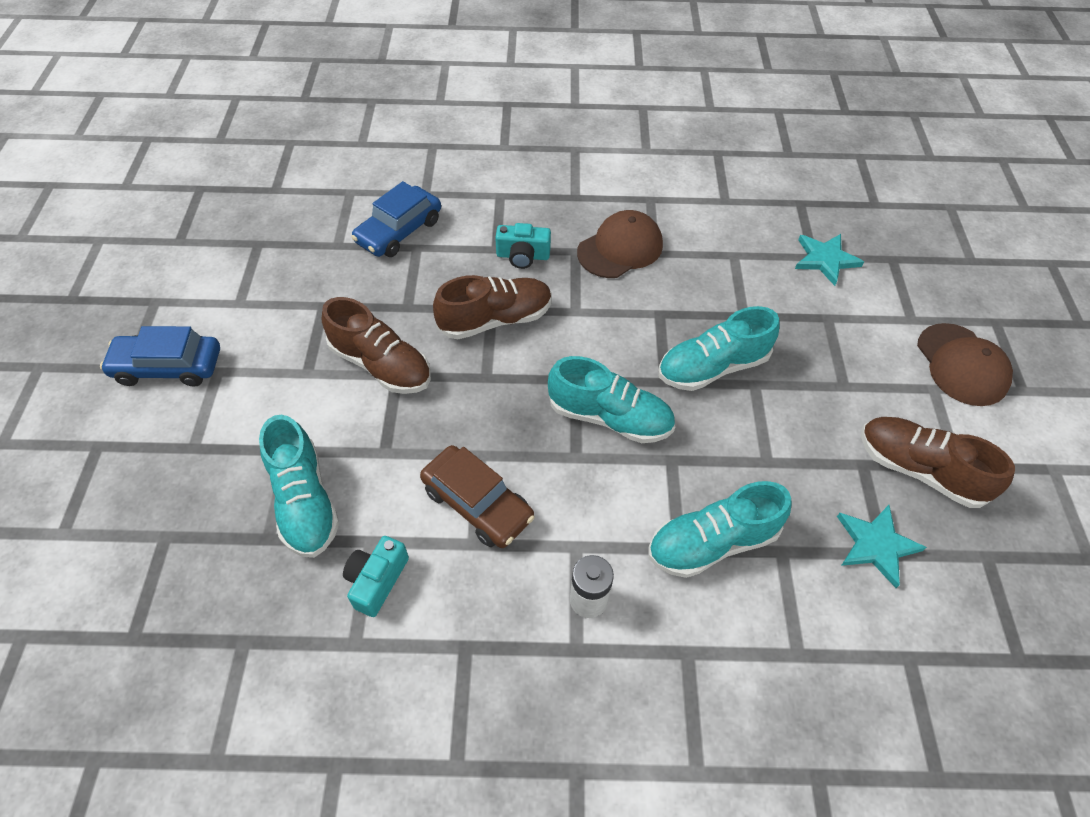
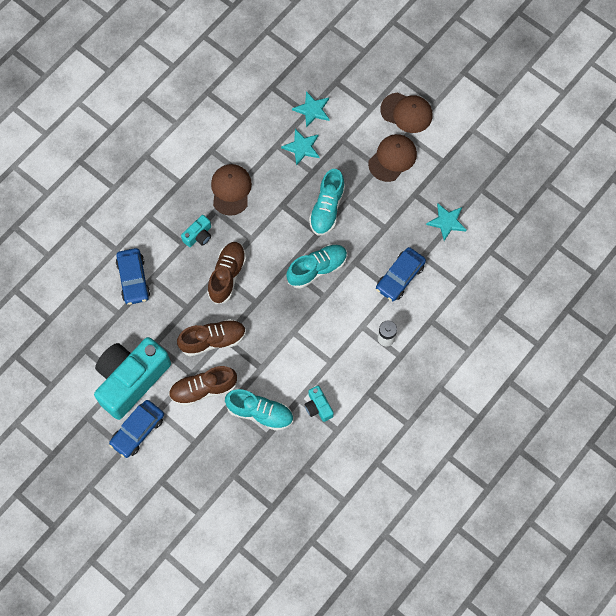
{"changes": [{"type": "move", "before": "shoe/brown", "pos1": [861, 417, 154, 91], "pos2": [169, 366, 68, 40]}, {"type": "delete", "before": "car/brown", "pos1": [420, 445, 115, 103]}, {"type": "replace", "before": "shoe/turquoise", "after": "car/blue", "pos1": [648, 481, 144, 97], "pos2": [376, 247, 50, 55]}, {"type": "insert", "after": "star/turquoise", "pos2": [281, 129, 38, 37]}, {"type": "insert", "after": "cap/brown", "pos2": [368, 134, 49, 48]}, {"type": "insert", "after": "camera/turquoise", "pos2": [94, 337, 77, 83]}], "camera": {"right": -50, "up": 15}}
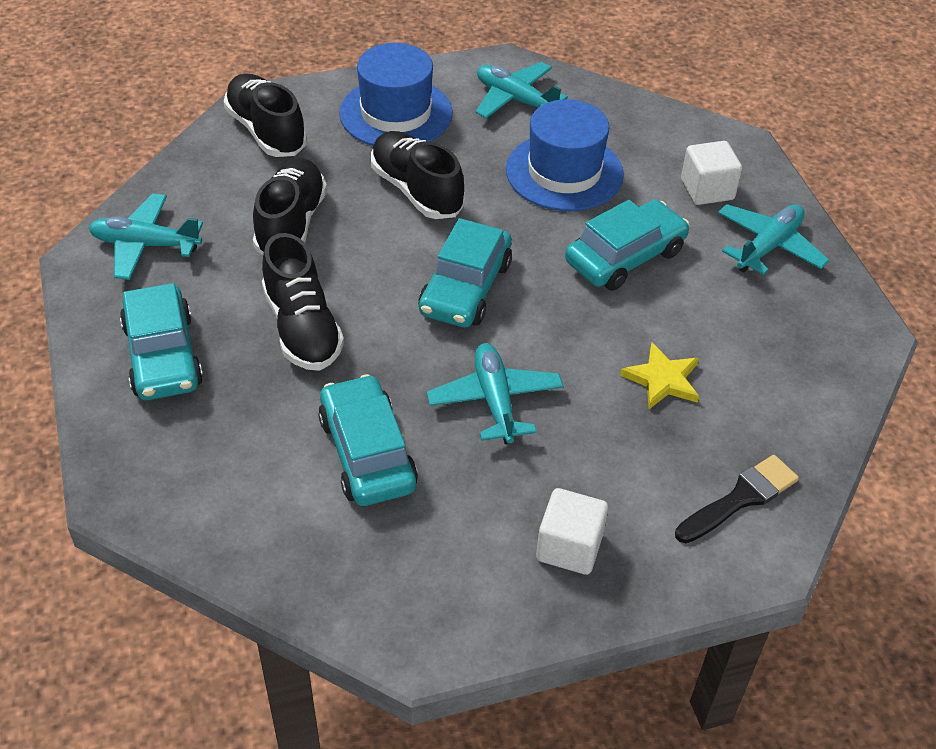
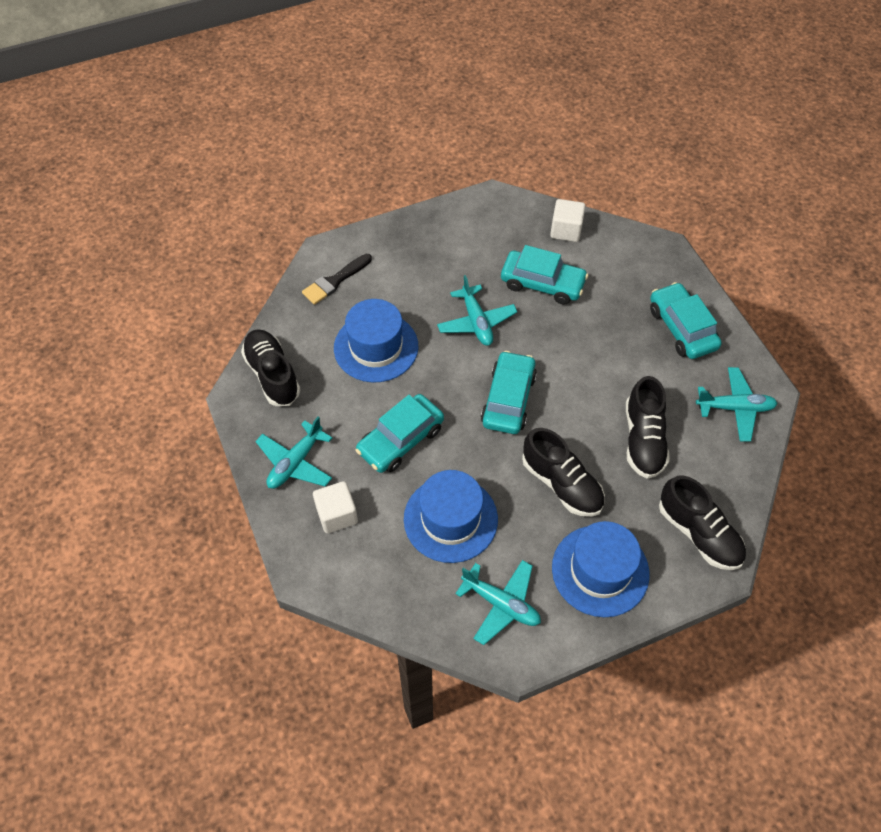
{"changes": [{"type": "move", "before": "shoe/black", "pos1": [262, 233, 82, 138], "pos2": [241, 329, 59, 77]}, {"type": "replace", "before": "star/yellow", "after": "hat/blue", "pos1": [620, 342, 79, 67], "pos2": [334, 299, 84, 84]}, {"type": "rotate", "before": "car/turquoise", "pos1": [318, 374, 100, 132], "pos2": [501, 245, 87, 60], "turn": -45}, {"type": "move", "before": "cube/white", "pos1": [536, 488, 72, 87], "pos2": [550, 199, 35, 43]}], "camera": {"right": 175, "up": 10}}
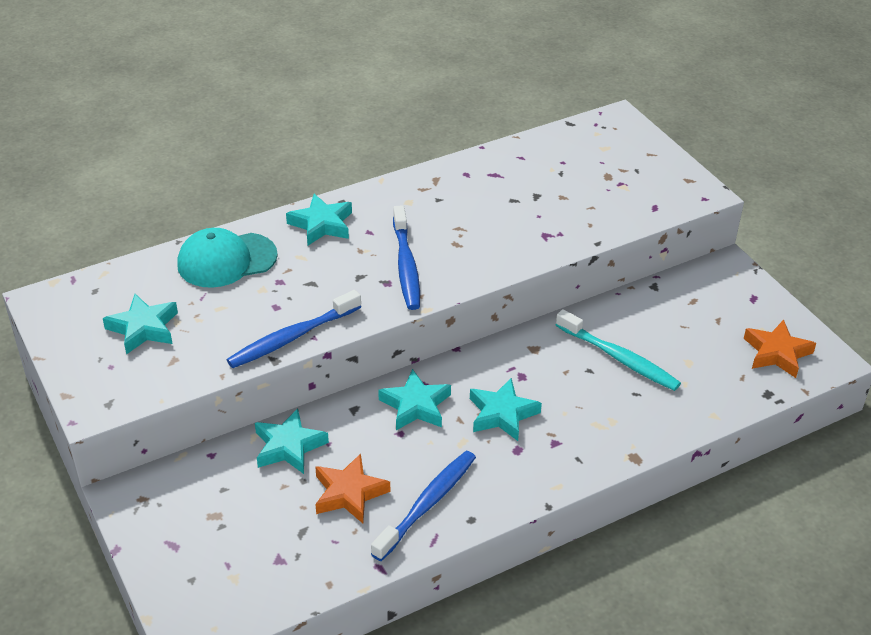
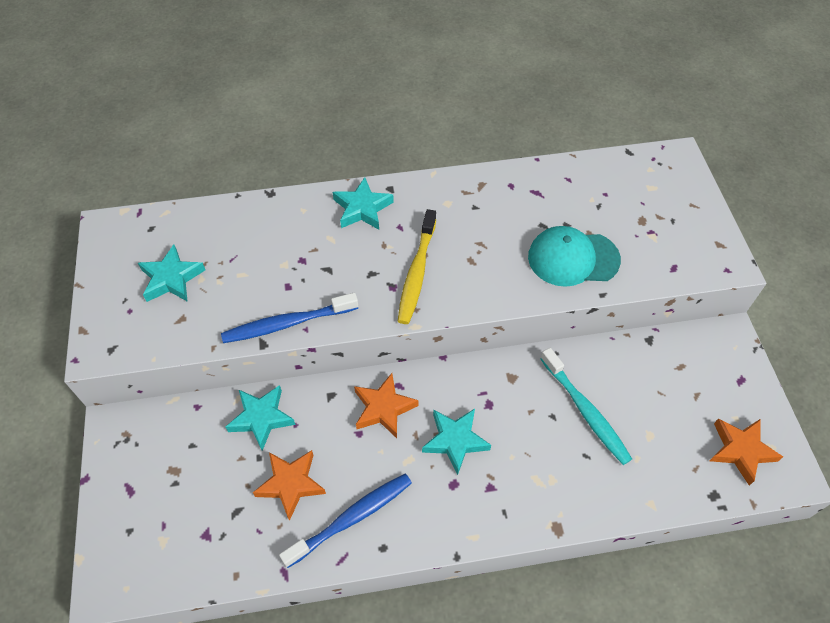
{"changes": [{"type": "recolor", "before": "toothbrush/blue", "after": "toothbrush/yellow", "pos1": [393, 205, 27, 105], "pos2": [398, 209, 38, 115]}, {"type": "move", "before": "cap/turquoise", "pos1": [177, 228, 101, 60], "pos2": [528, 226, 93, 61]}, {"type": "recolor", "before": "star/turquoise", "after": "star/orange", "pos1": [378, 369, 73, 61], "pos2": [354, 373, 65, 65]}], "camera": {"right": 20, "up": 15}}
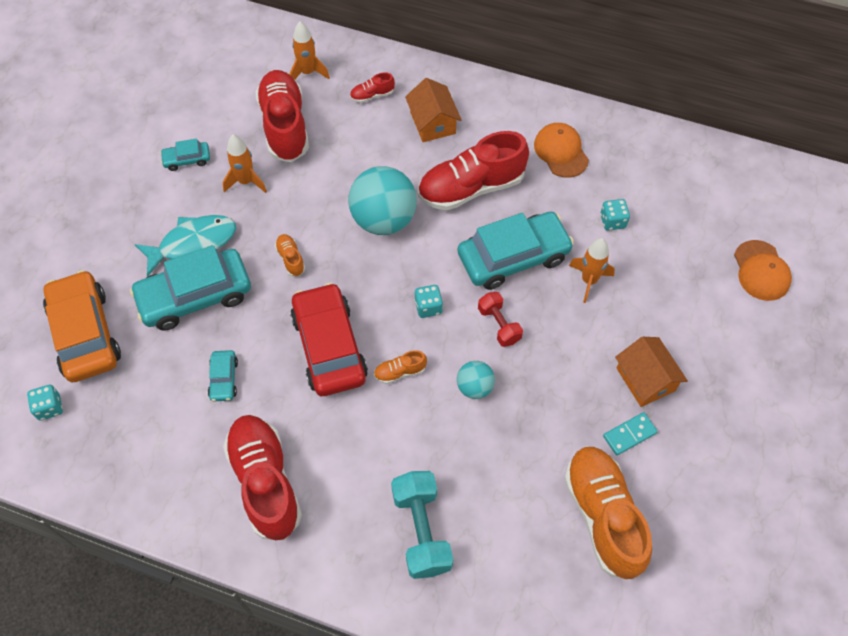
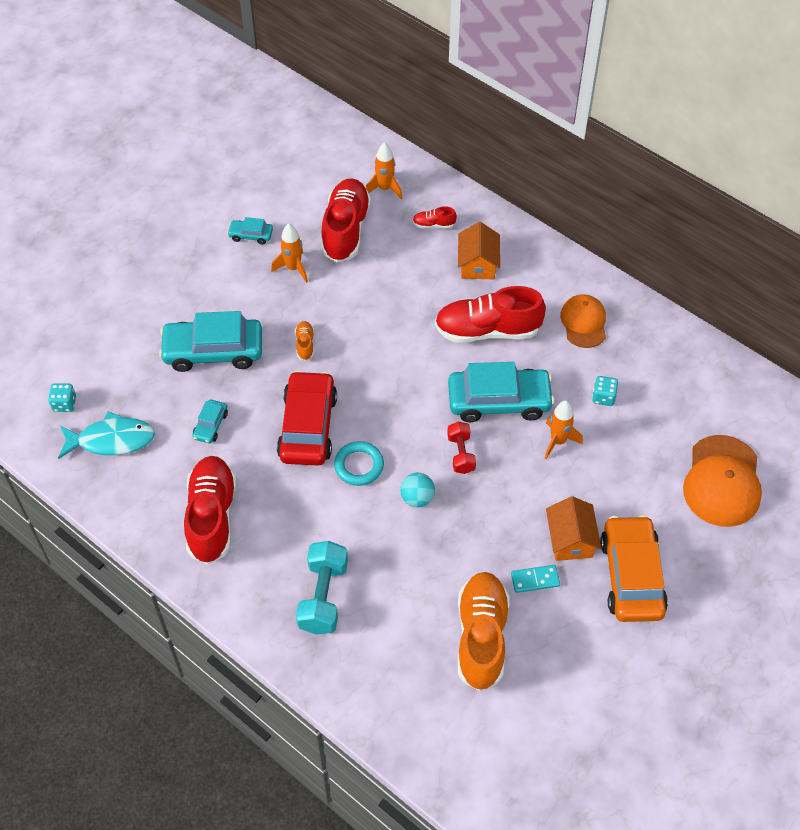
{"changes": [{"type": "delete", "before": "ball/turquoise", "pos1": [348, 166, 69, 69]}, {"type": "move", "before": "fish/turquoise", "pos1": [135, 215, 101, 62], "pos2": [58, 412, 97, 47]}, {"type": "resize", "before": "cap/orange", "pos1": [734, 240, 58, 61], "pos2": [683, 435, 79, 92], "scale": 1.55}, {"type": "move", "before": "car/orange", "pos1": [43, 270, 78, 112], "pos2": [600, 515, 68, 107]}, {"type": "delete", "before": "dice/turquoise", "pos1": [415, 285, 28, 33]}, {"type": "replace", "before": "shoe/orange", "after": "ring/turquoise", "pos1": [374, 350, 53, 34], "pos2": [334, 441, 50, 45]}], "camera": {"right": 20, "up": -5}}
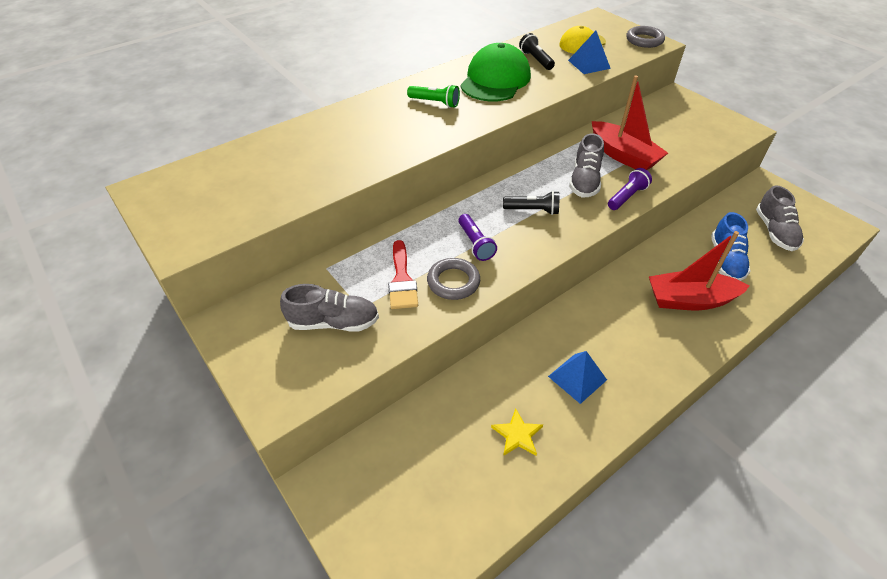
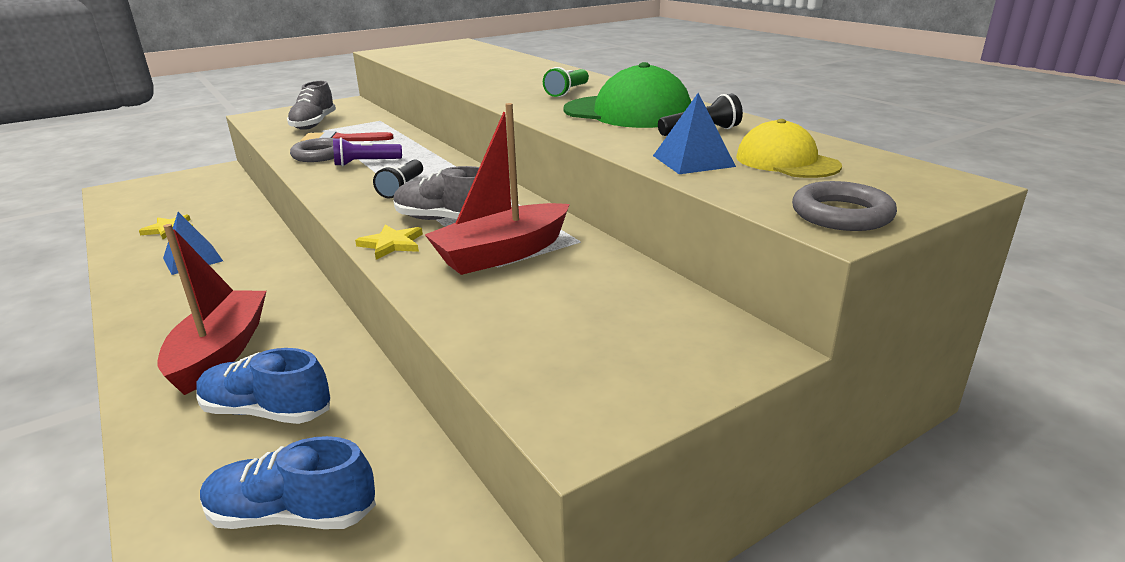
{"changes": [{"type": "replace", "before": "flashlight/purple", "after": "star/yellow", "pos1": [608, 168, 44, 42], "pos2": [355, 225, 68, 35]}, {"type": "recolor", "before": "shoe/grey", "after": "shoe/blue", "pos1": [756, 185, 48, 66], "pos2": [200, 436, 176, 93]}], "camera": {"right": 95, "up": -20}}
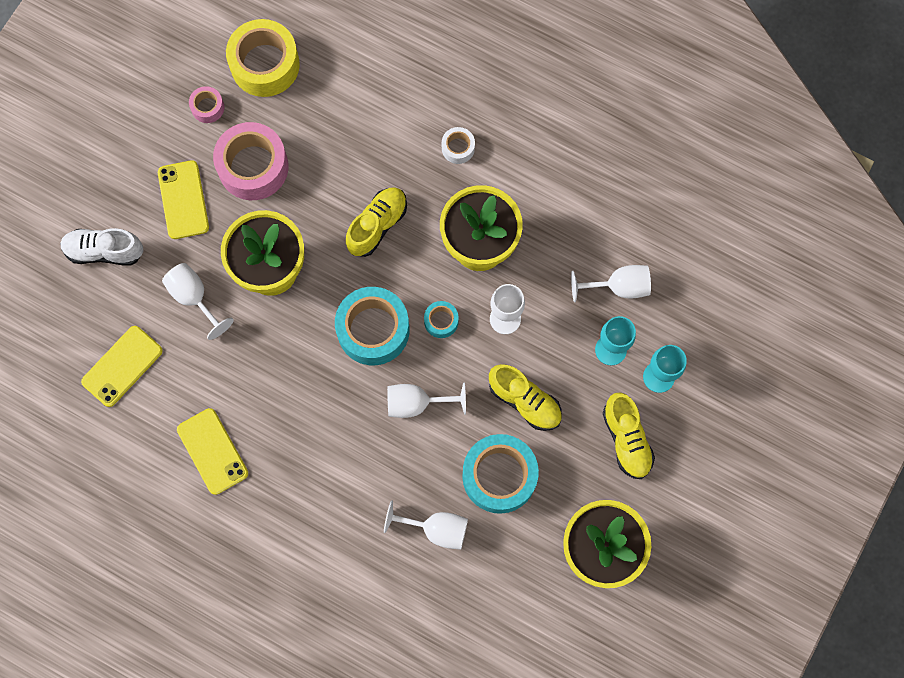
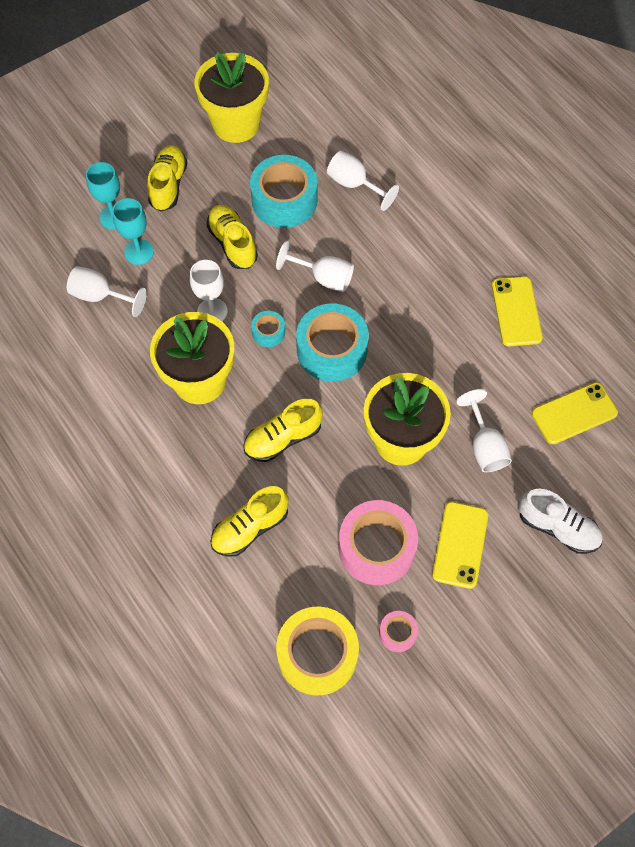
{"changes": [{"type": "delete", "before": "tape/white", "pos1": [442, 127, 33, 37]}, {"type": "insert", "after": "shoe/yellow", "pos2": [210, 486, 79, 71]}], "camera": {"right": -155, "up": -10}}
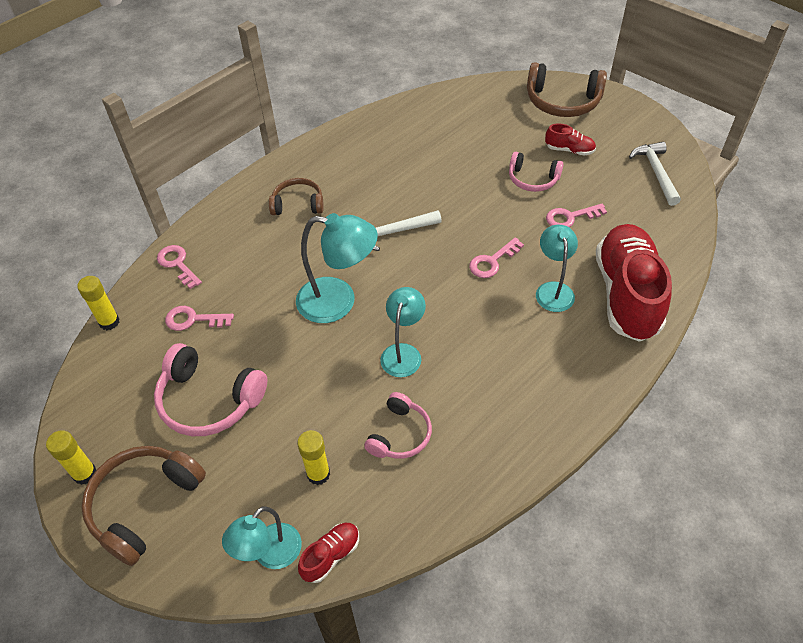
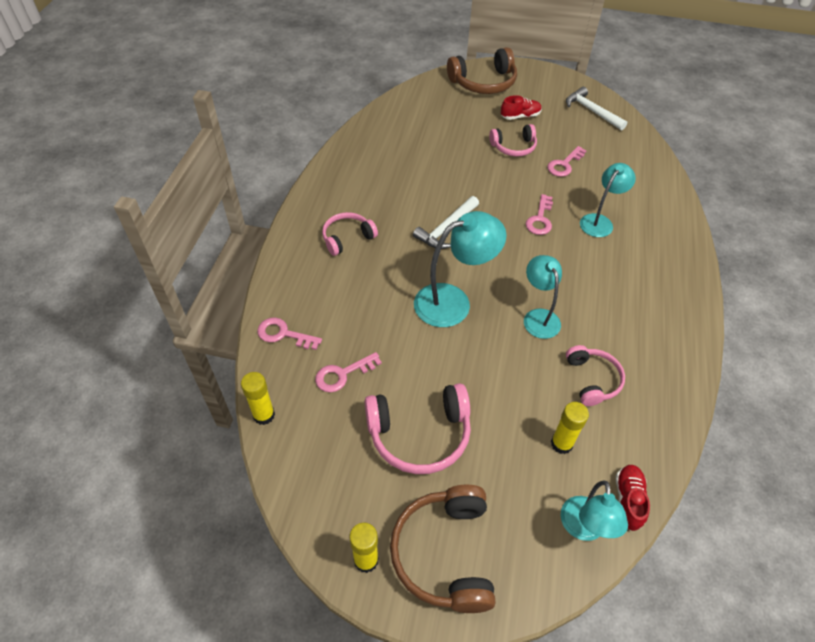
{"changes": [{"type": "recolor", "before": "headphones/brown", "after": "headphones/pink", "pos1": [269, 178, 55, 37], "pos2": [322, 212, 56, 44]}, {"type": "delete", "before": "shoe/red", "pos1": [596, 224, 76, 118]}, {"type": "rotate", "before": "lamp/turquoise", "pos1": [536, 225, 42, 87], "pos2": [580, 163, 56, 74], "turn": 75}], "camera": {"right": -35, "up": 0}}
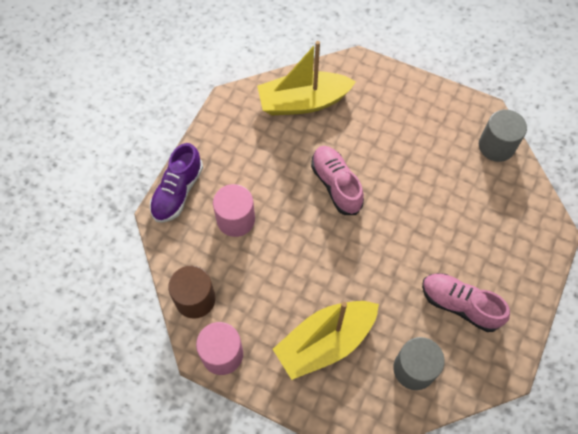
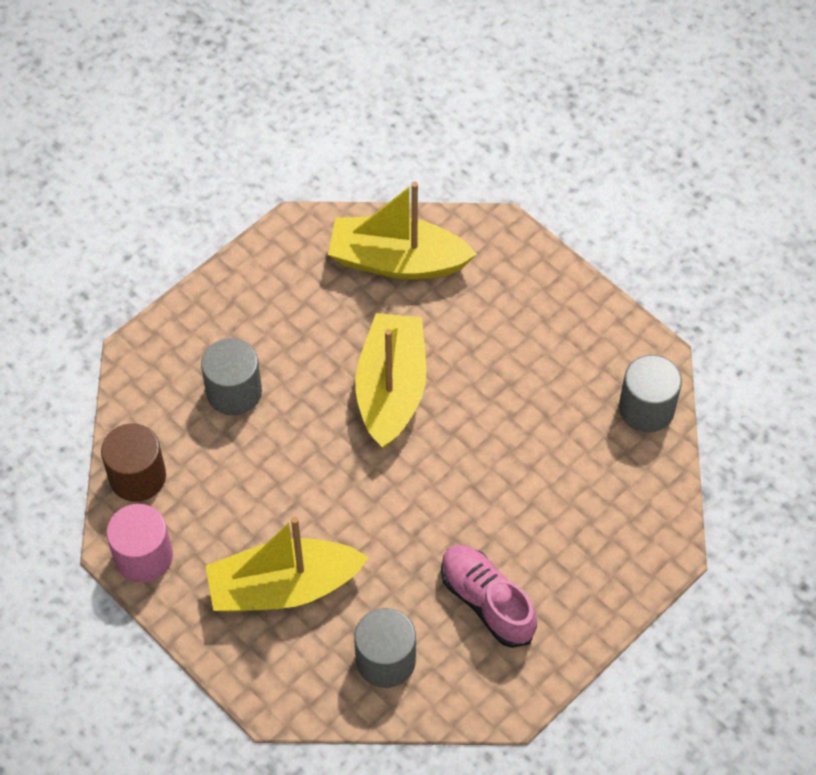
{"changes": [{"type": "delete", "before": "shoe/purple", "pos1": [150, 143, 53, 80]}, {"type": "replace", "before": "shoe/pink", "after": "boat/yellow", "pos1": [311, 146, 53, 69], "pos2": [355, 313, 72, 136]}, {"type": "recolor", "before": "cylinder/pink", "after": "cylinder/grey", "pos1": [213, 184, 42, 53], "pos2": [201, 338, 61, 78]}], "camera": {"right": 20, "up": -5}}
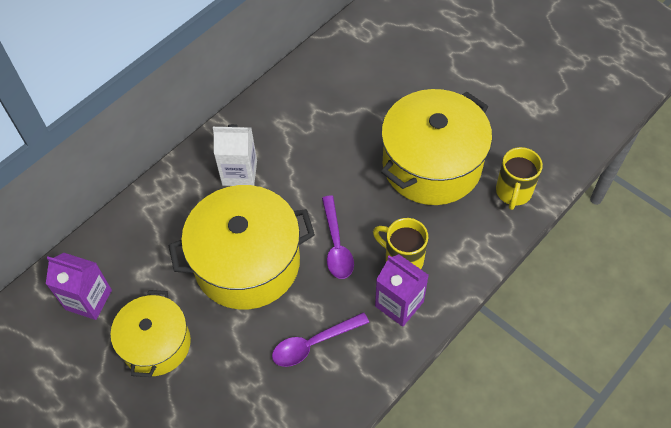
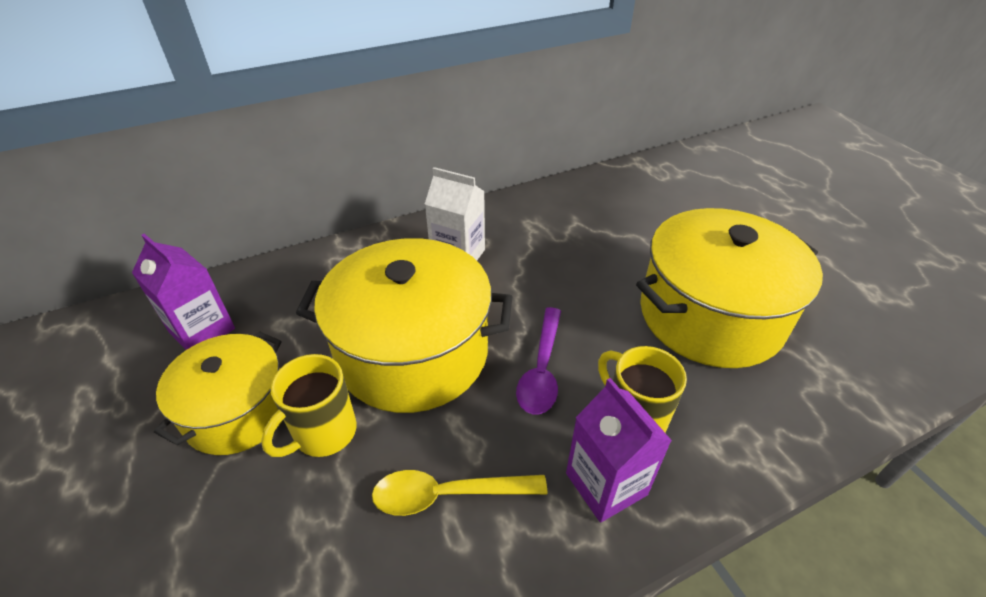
{"changes": [{"type": "move", "before": "mug/yellow", "pos1": [496, 147, 47, 63], "pos2": [261, 354, 96, 103]}, {"type": "recolor", "before": "spoon/purple", "after": "spoon/yellow", "pos1": [272, 312, 97, 55], "pos2": [372, 470, 175, 46]}], "camera": {"right": 20, "up": -15}}
